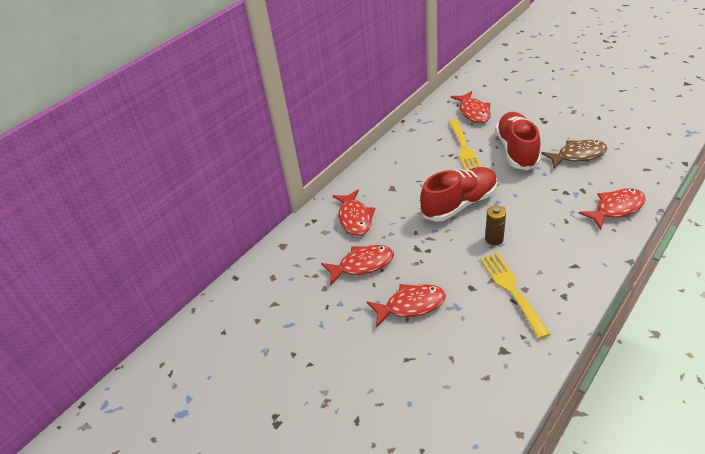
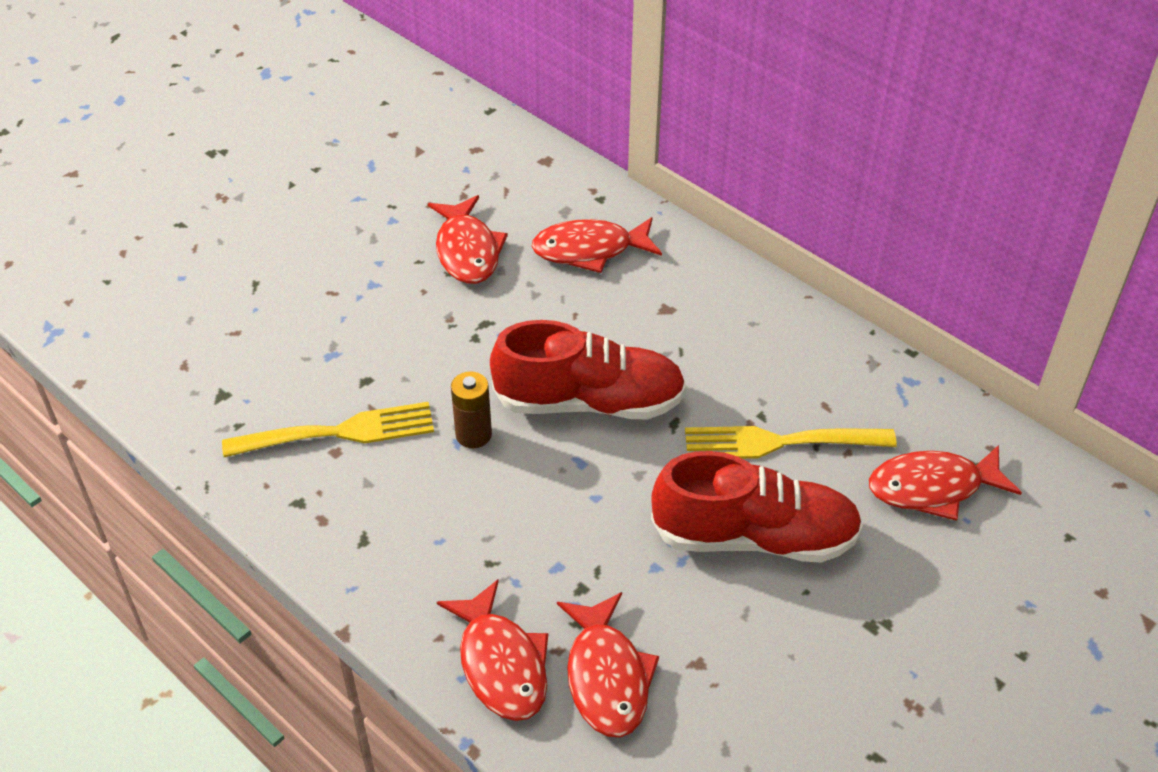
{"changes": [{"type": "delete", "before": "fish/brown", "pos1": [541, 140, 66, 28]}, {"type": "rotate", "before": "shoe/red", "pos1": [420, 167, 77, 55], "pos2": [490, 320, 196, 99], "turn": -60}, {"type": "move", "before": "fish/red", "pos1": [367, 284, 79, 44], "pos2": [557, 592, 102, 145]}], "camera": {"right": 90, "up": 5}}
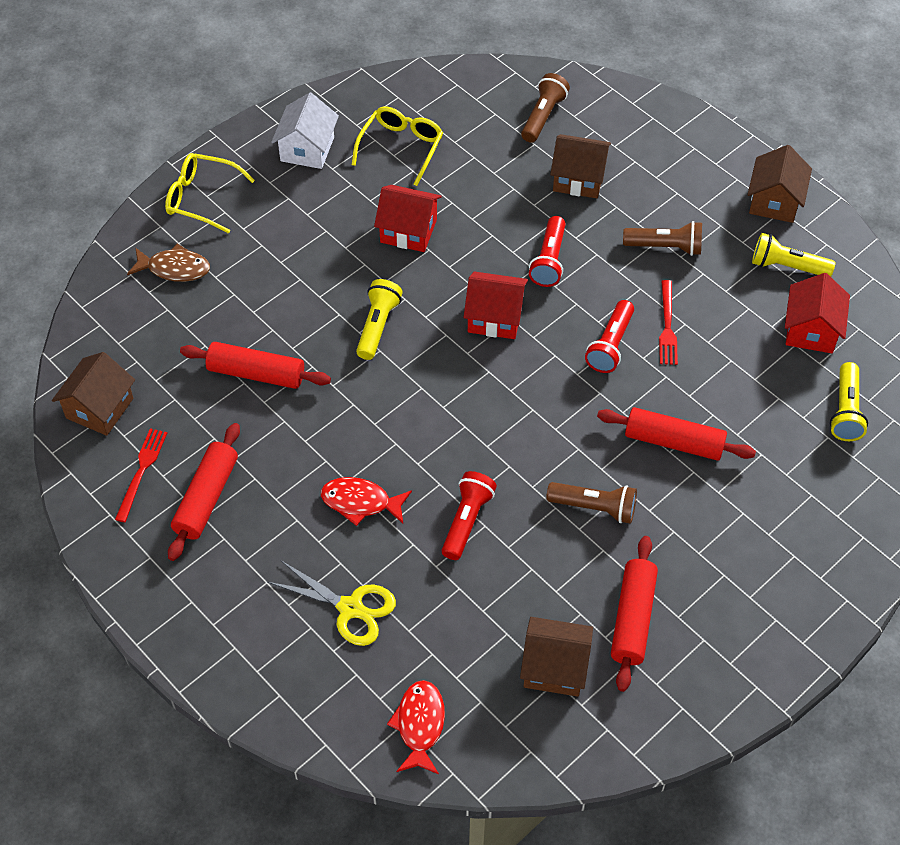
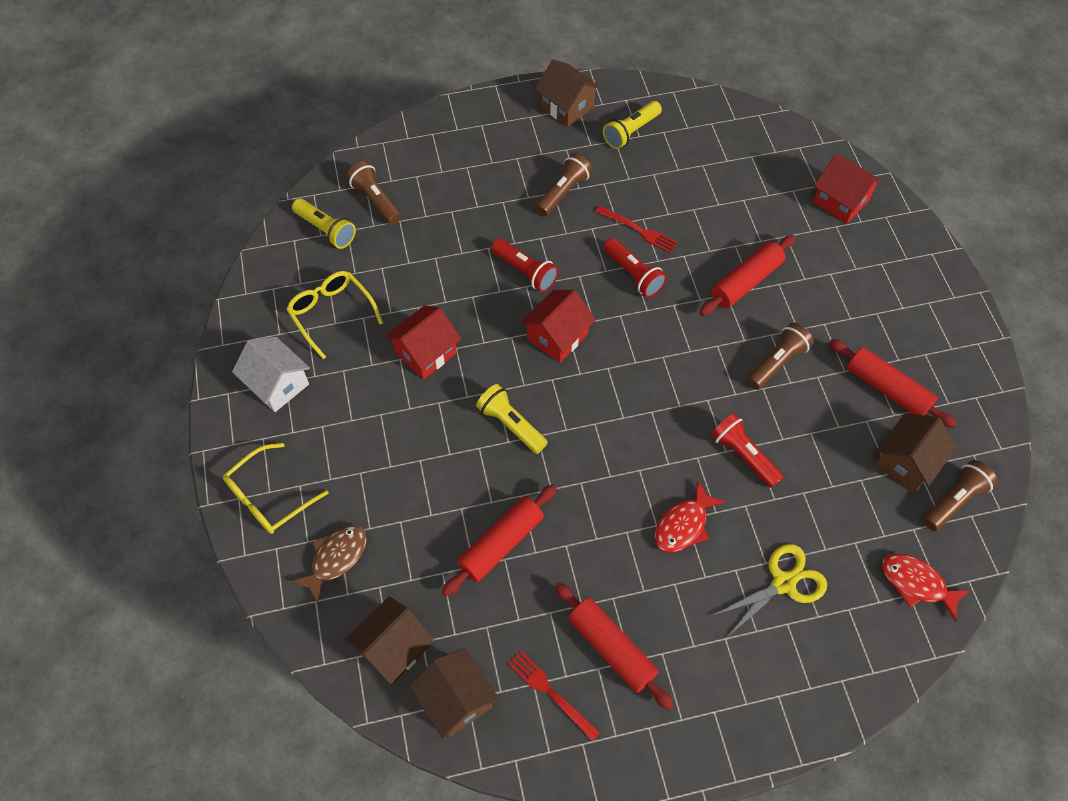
{"changes": [{"type": "move", "before": "house/brown", "pos1": [550, 134, 61, 64], "pos2": [345, 597, 89, 87]}, {"type": "move", "before": "house/red", "pos1": [785, 273, 65, 80], "pos2": [813, 155, 69, 69]}, {"type": "move", "before": "flashlight/yellow", "pos1": [830, 362, 38, 79], "pos2": [292, 198, 64, 51]}, {"type": "insert", "after": "flashlight/brown", "pos2": [923, 460, 75, 71]}], "camera": {"right": -60, "up": 5}}
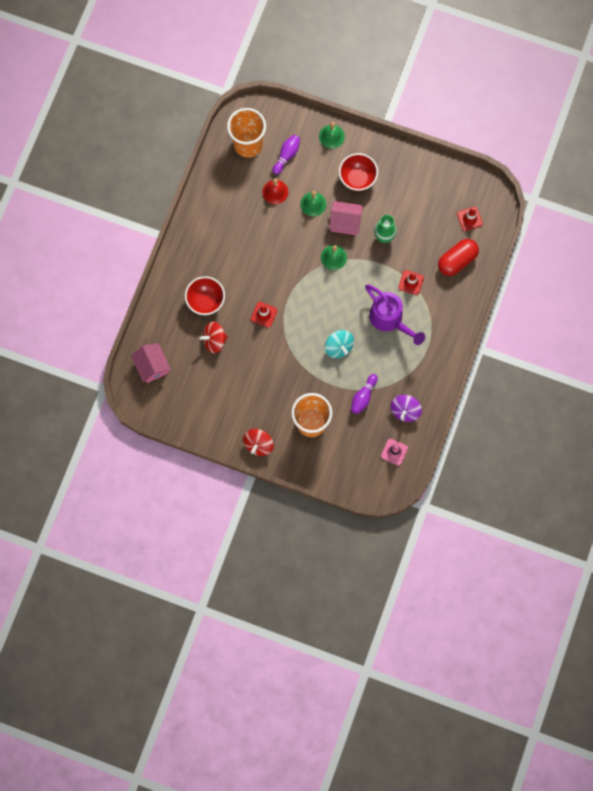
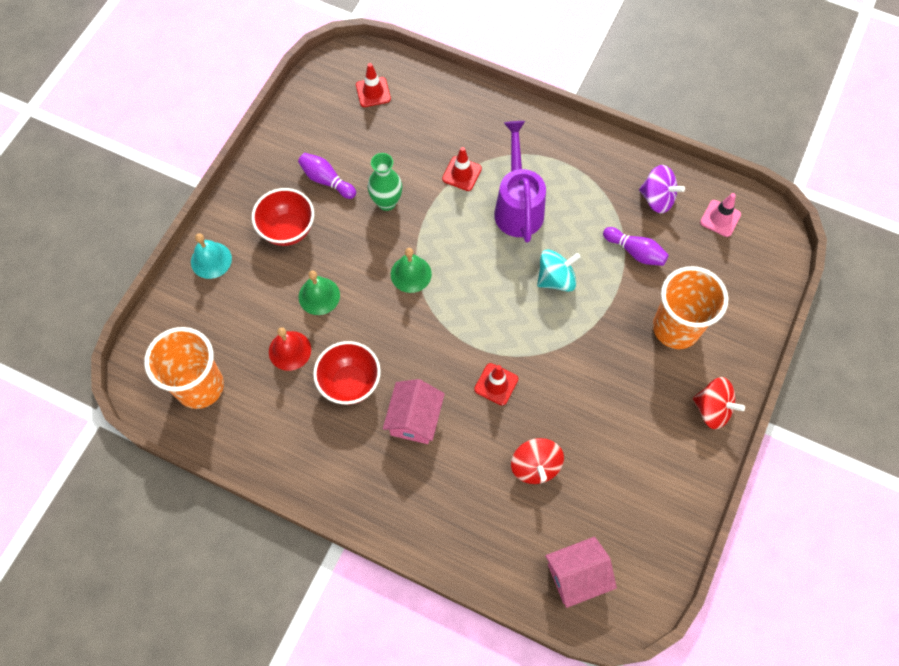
{"changes": [{"type": "recolor", "before": "bell/green", "after": "bell/turquoise", "pos1": [319, 122, 26, 27], "pos2": [191, 233, 41, 46]}, {"type": "move", "before": "bowling pin/purple", "pos1": [273, 135, 27, 40], "pos2": [298, 153, 58, 46]}, {"type": "move", "before": "house/pink", "pos1": [329, 201, 34, 34], "pos2": [383, 379, 62, 65]}, {"type": "delete", "before": "capsule/red", "pos1": [438, 239, 41, 37]}, {"type": "move", "before": "bowl/red", "pos1": [185, 276, 40, 39], "pos2": [313, 341, 68, 64]}, {"type": "rotate", "before": "watering can/purple", "pos1": [365, 285, 60, 60], "pos2": [494, 121, 52, 122], "turn": -60}], "camera": {"right": -85, "up": -10}}
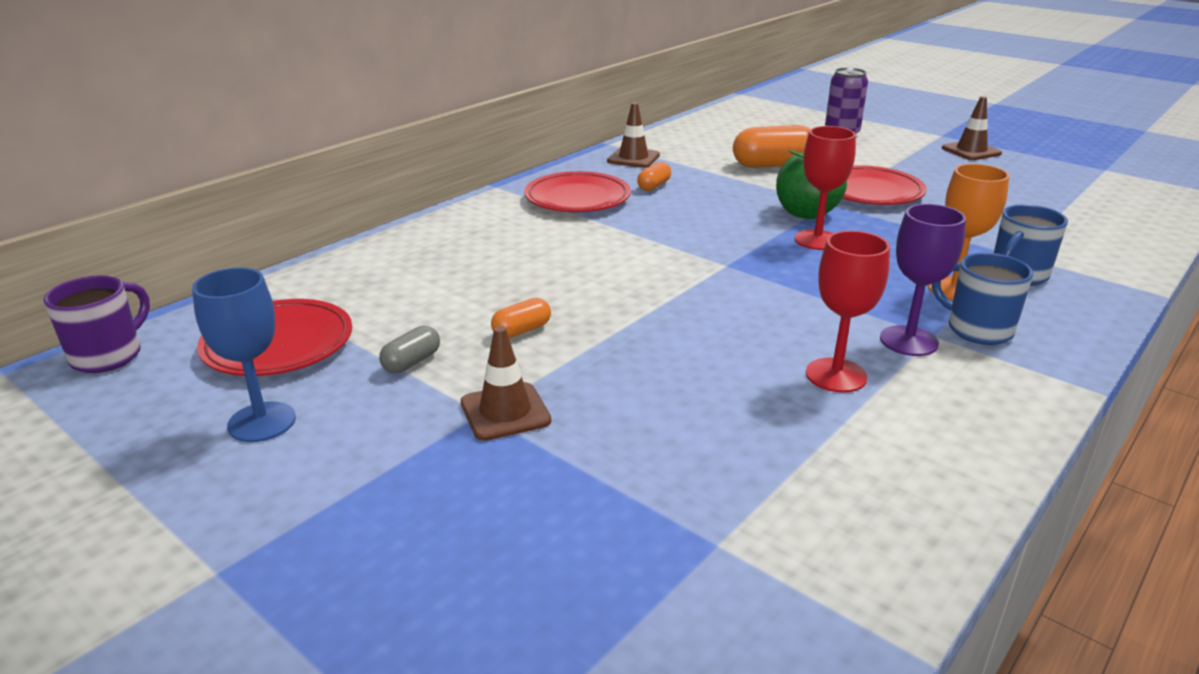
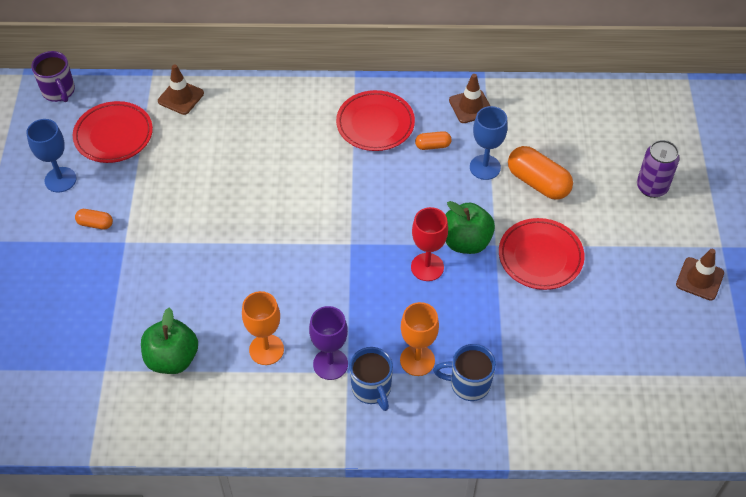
{"changes": [{"type": "recolor", "before": "goblet/red", "after": "goblet/orange", "pos1": [806, 231, 84, 162], "pos2": [242, 291, 42, 74]}, {"type": "rotate", "before": "mug/blue", "pos1": [932, 253, 102, 92], "pos2": [350, 347, 43, 64], "turn": 150}, {"type": "rotate", "before": "mug/purple", "pos1": [43, 275, 107, 98], "pos2": [31, 51, 44, 51], "turn": 75}, {"type": "move", "before": "capsule/orange", "pos1": [491, 298, 60, 40], "pos2": [75, 209, 38, 21]}, {"type": "delete", "before": "capsule/grey", "pos1": [379, 326, 61, 47]}, {"type": "move", "before": "traffic cone/brown", "pos1": [461, 326, 90, 115], "pos2": [158, 64, 46, 51]}, {"type": "insert", "after": "goblet/blue", "pos2": [470, 106, 38, 74]}, {"type": "insert", "after": "apple/green", "pos2": [141, 308, 57, 66]}], "camera": {"right": 50, "up": 25}}
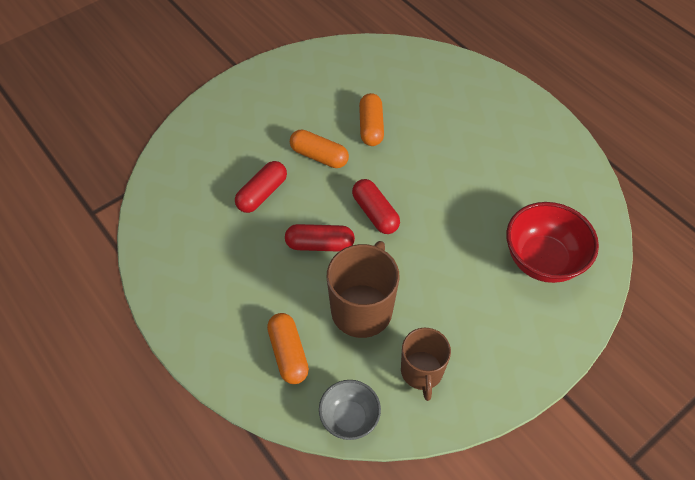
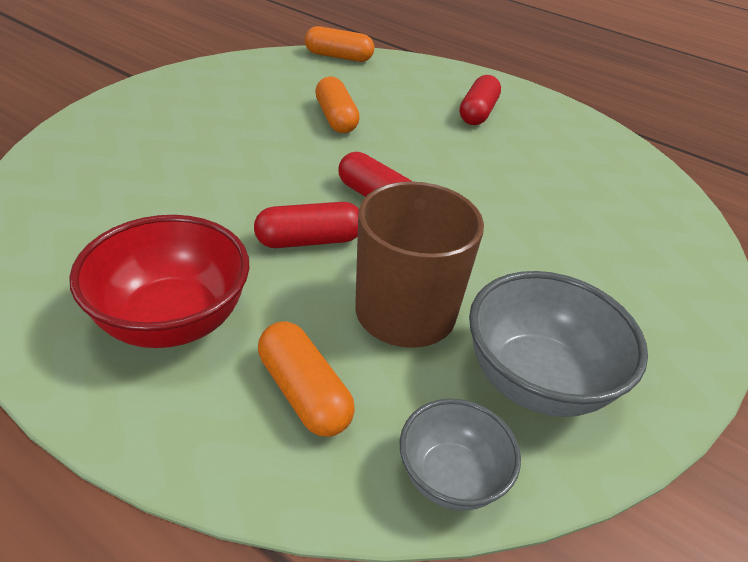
{"changes": [{"type": "move", "before": "capsule/orange", "pos1": [290, 130, 59, 38], "pos2": [305, 26, 69, 36]}, {"type": "move", "before": "capsule/red", "pos1": [235, 161, 52, 52], "pos2": [460, 75, 41, 50]}, {"type": "move", "before": "bowl/red", "pos1": [506, 202, 93, 81], "pos2": [69, 215, 180, 133]}, {"type": "replace", "before": "mug/brown", "after": "bowl/grey", "pos1": [401, 328, 50, 73], "pos2": [469, 271, 179, 146]}], "camera": {"right": -20, "up": -15}}
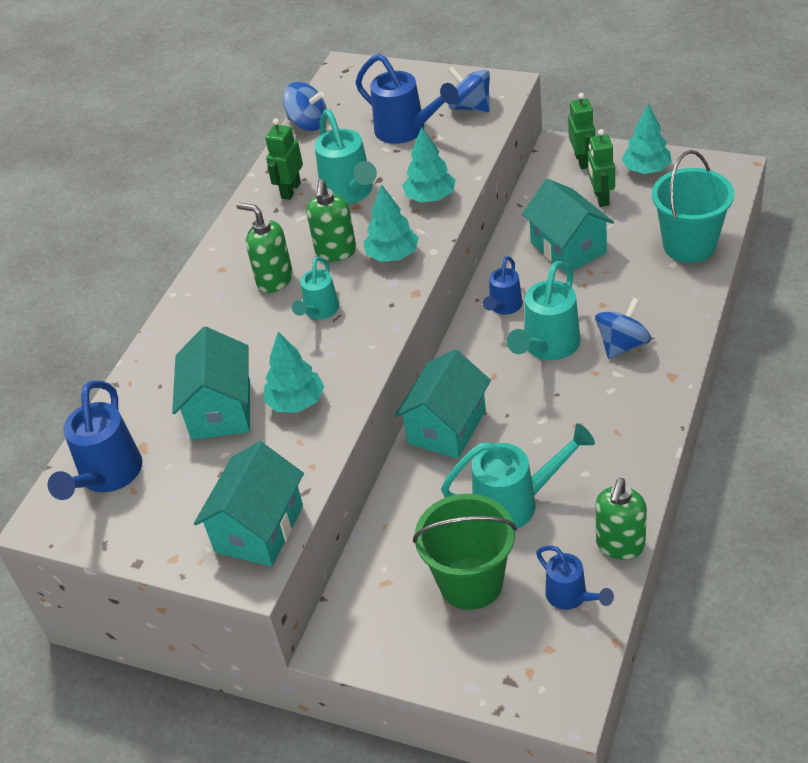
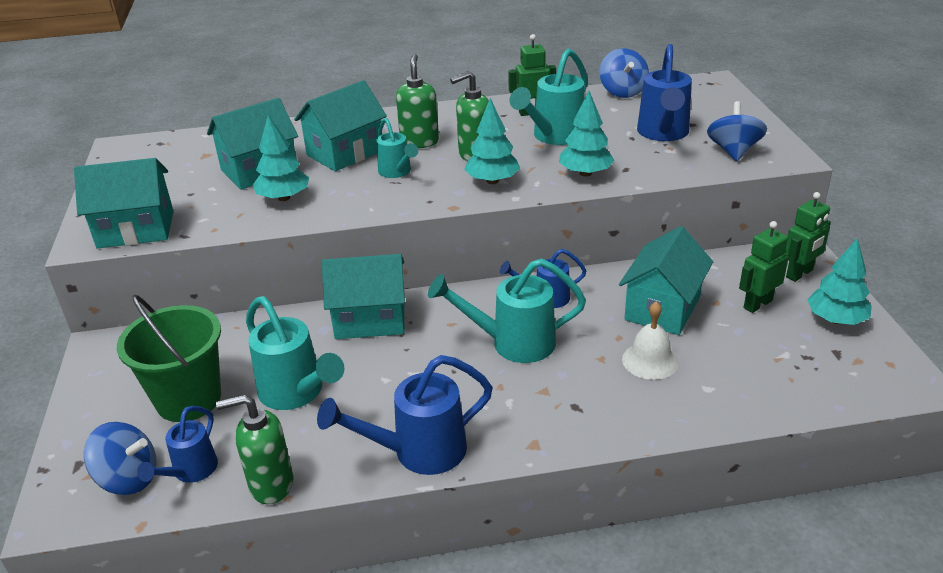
{"changes": [{"type": "delete", "before": "bucket/turquoise", "pos1": [652, 150, 82, 113]}, {"type": "rotate", "before": "watering can/turquoise", "pos1": [292, 257, 47, 62], "pos2": [377, 118, 41, 60], "turn": -105}, {"type": "move", "before": "spinning top/blue", "pos1": [595, 297, 56, 62], "pos2": [84, 422, 73, 73]}, {"type": "move", "before": "watering can/blue", "pos1": [48, 381, 94, 119], "pos2": [317, 355, 176, 120]}, {"type": "insert", "after": "house/turquoise", "pos2": [294, 80, 93, 91]}, {"type": "insert", "after": "bell/white", "pos2": [622, 301, 56, 79]}], "camera": {"right": 55, "up": -10}}
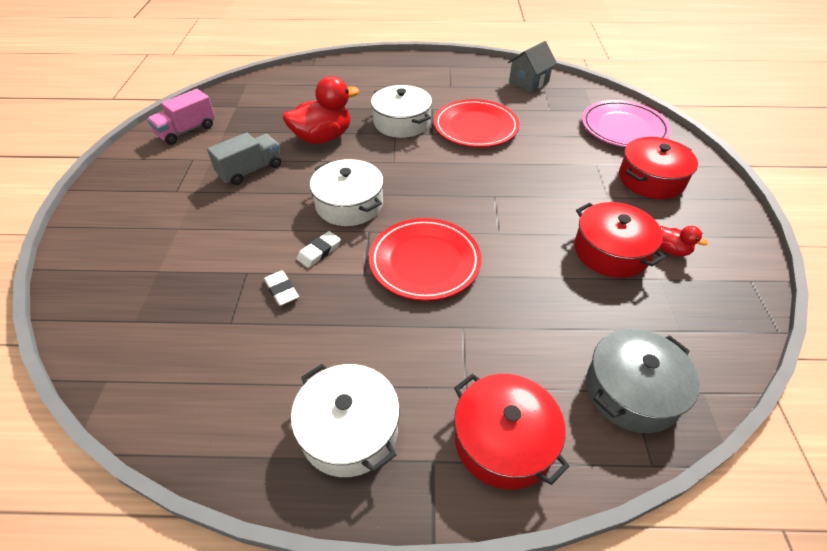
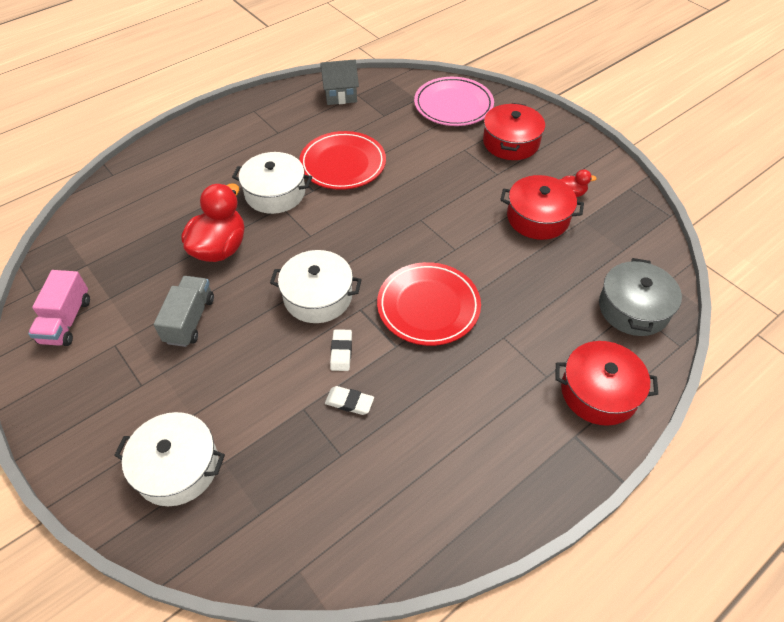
{"changes": [{"type": "rotate", "before": "house/grey", "pos1": [508, 41, 49, 51], "pos2": [320, 60, 39, 45], "turn": 75}, {"type": "move", "before": "pot/white", "pos1": [291, 364, 109, 113], "pos2": [114, 412, 111, 94]}], "camera": {"right": -40, "up": 5}}
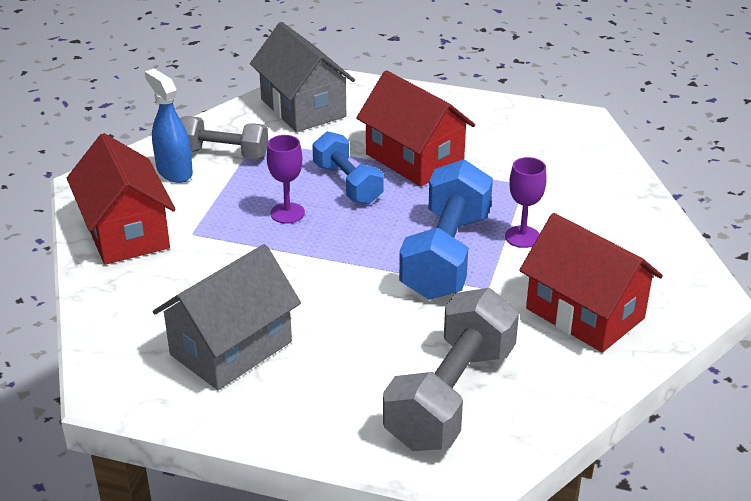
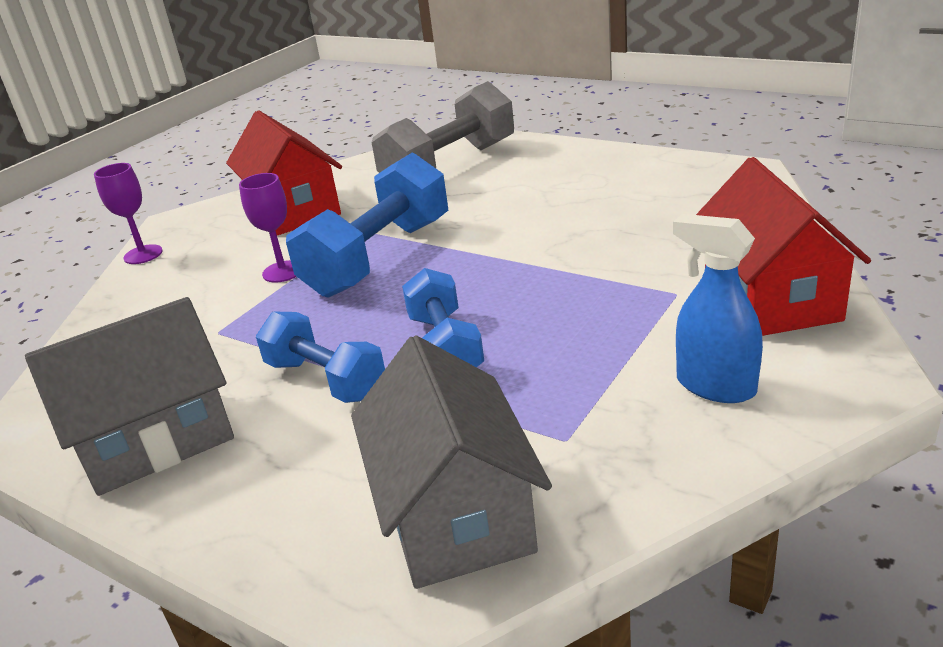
{"changes": [{"type": "rotate", "before": "spray bottle/blue", "pos1": [145, 69, 48, 114], "pos2": [673, 214, 90, 189], "turn": 150}, {"type": "replace", "before": "house/red", "after": "dumbbell/blue", "pos1": [356, 70, 119, 117], "pos2": [256, 312, 129, 91]}, {"type": "delete", "before": "dumbbell/grey", "pos1": [180, 116, 88, 43]}, {"type": "move", "before": "goblet/purple", "pos1": [267, 135, 38, 89], "pos2": [94, 163, 69, 101]}, {"type": "move", "before": "house/grey", "pos1": [153, 244, 148, 146], "pos2": [25, 297, 209, 199]}], "camera": {"right": -160, "up": -5}}
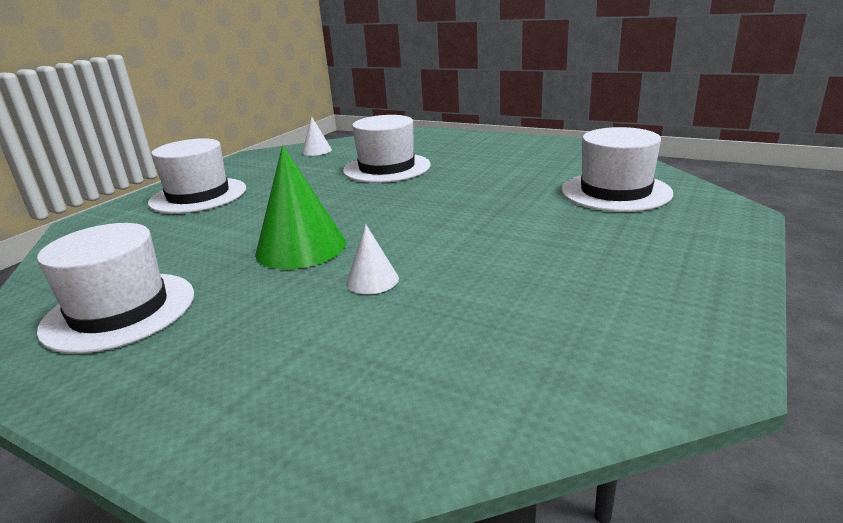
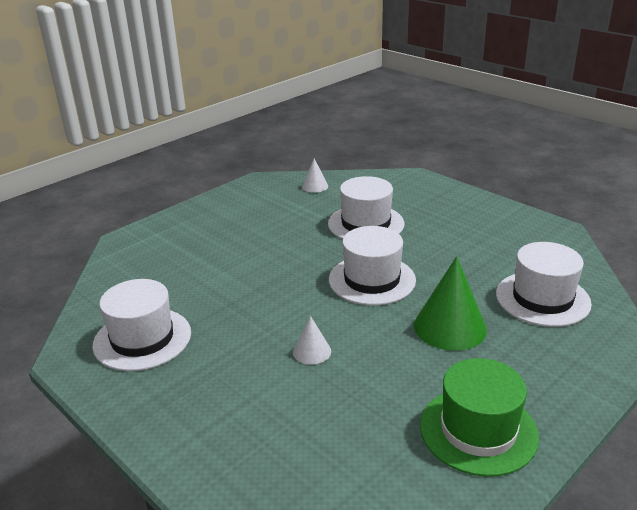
{"changes": [{"type": "move", "before": "hat/white", "pos1": [148, 138, 98, 76], "pos2": [329, 226, 87, 79]}, {"type": "move", "before": "cone/green", "pos1": [255, 145, 91, 124], "pos2": [414, 256, 73, 95]}, {"type": "insert", "after": "hat/green", "pos2": [420, 358, 119, 119]}], "camera": {"right": 15, "up": 5}}
